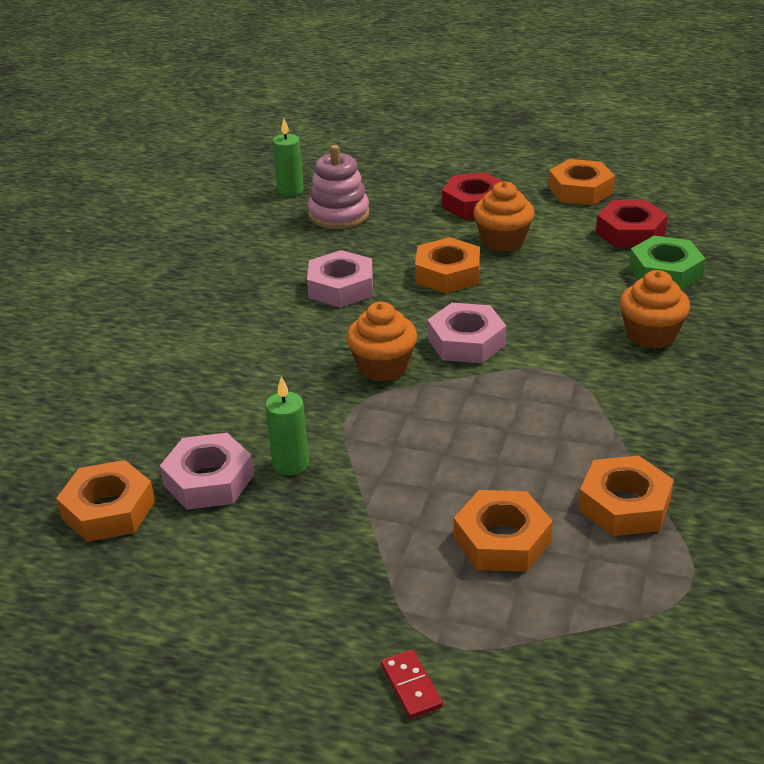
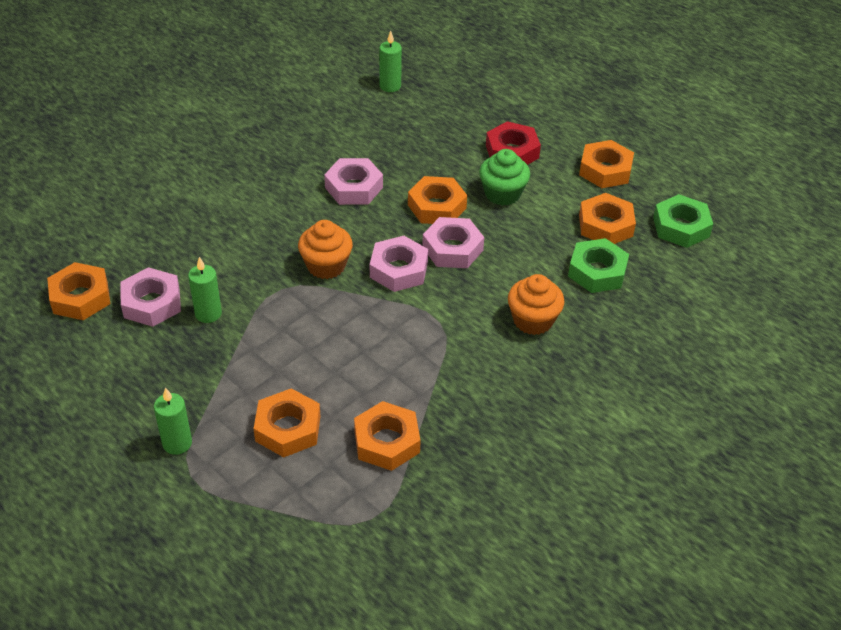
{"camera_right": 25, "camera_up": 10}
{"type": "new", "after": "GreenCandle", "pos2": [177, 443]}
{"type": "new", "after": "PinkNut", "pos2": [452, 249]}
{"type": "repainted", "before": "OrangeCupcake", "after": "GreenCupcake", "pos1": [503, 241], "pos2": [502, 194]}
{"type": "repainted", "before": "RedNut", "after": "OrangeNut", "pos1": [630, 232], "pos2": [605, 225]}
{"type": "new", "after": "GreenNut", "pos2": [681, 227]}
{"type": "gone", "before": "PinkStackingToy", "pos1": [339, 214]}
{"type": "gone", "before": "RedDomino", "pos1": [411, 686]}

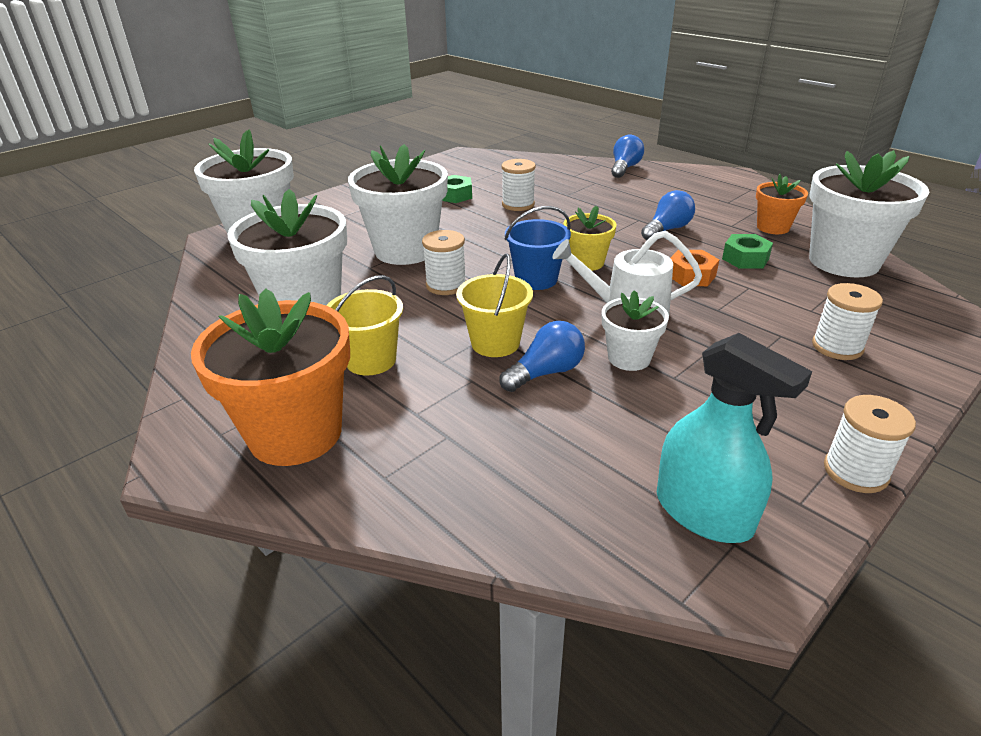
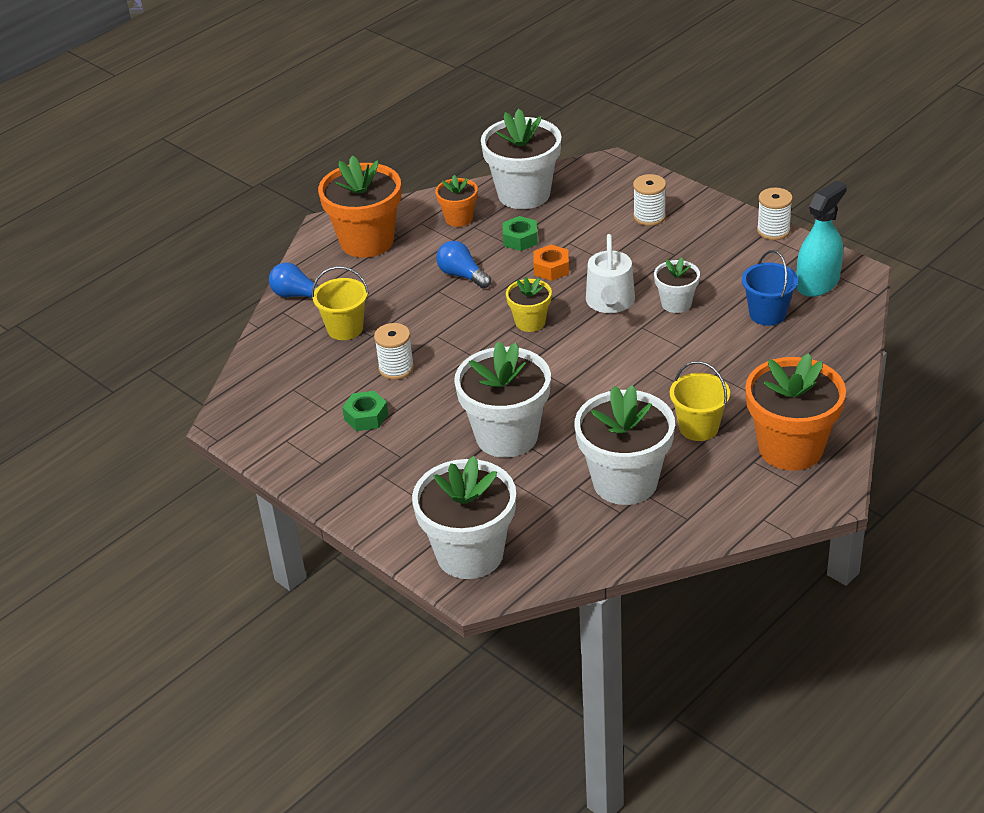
{"camera_right": -90, "camera_up": 5}
{"type": "shifted", "before": "YellowBucket", "pos1": [495, 343], "pos2": [345, 328]}
{"type": "new", "after": "OrangeFlowerPot", "pos2": [367, 241]}
{"type": "shifted", "before": "BlueBucket", "pos1": [536, 279], "pos2": [767, 314]}
{"type": "gone", "before": "WhiteSpool", "pos1": [446, 285]}
{"type": "gone", "before": "BlueLightBulb", "pos1": [545, 372]}

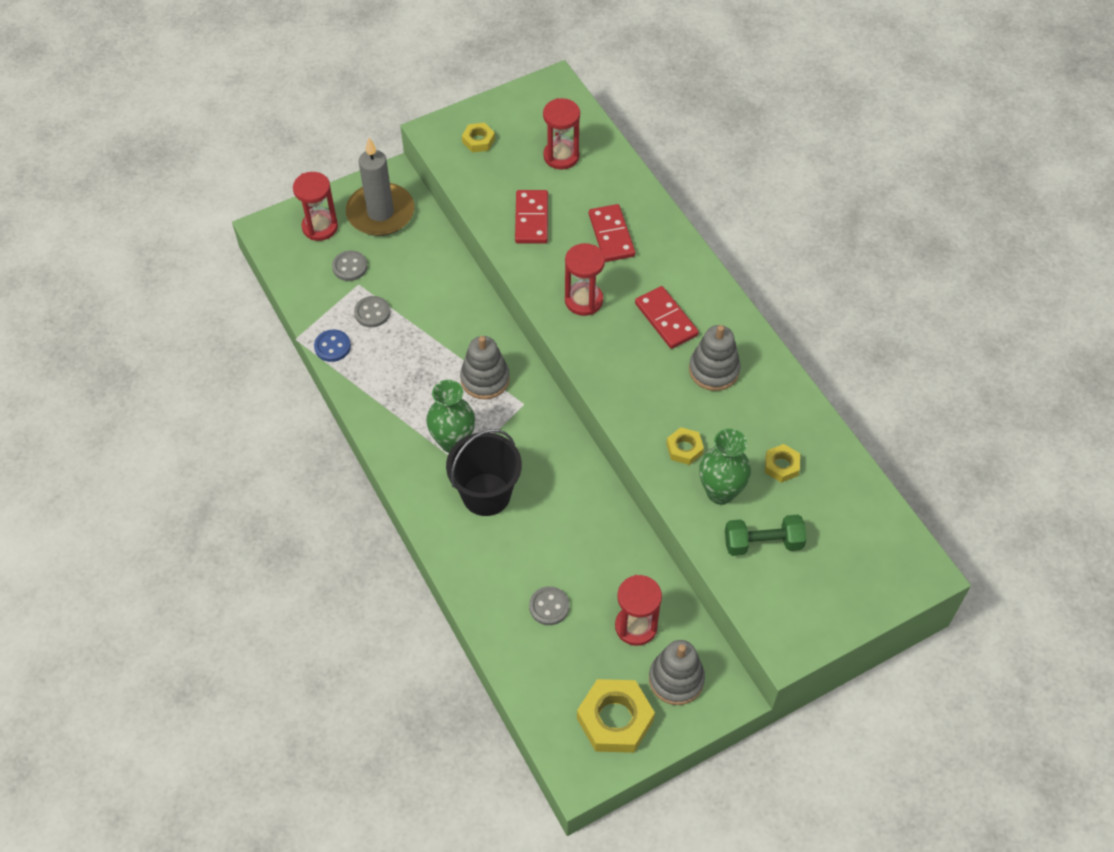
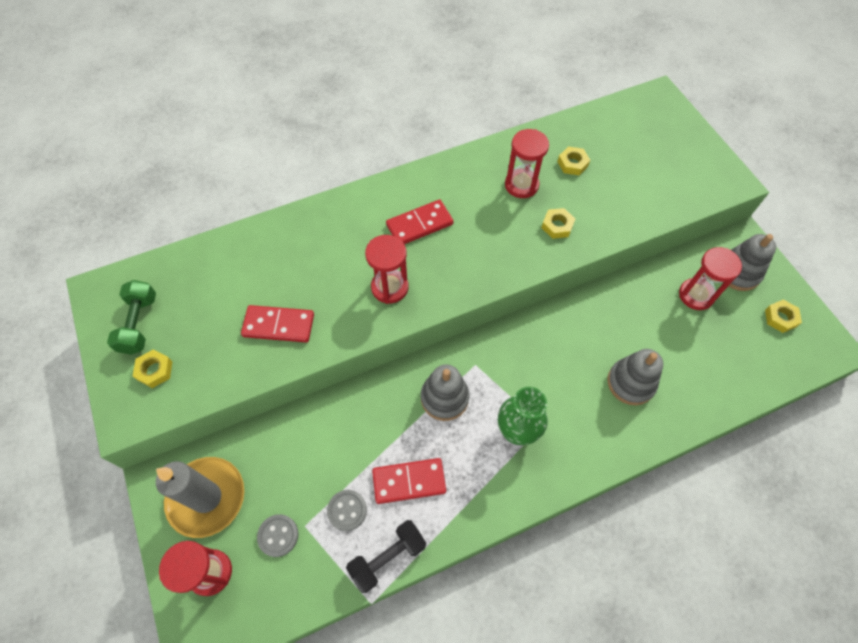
{"camera_right": -85, "camera_up": 5}
{"type": "shifted", "before": "GreenDumbbell", "pos1": [763, 543], "pos2": [139, 324]}
{"type": "swapped", "before": "BlueButton", "after": "BlackDumbbell", "pos1": [332, 347], "pos2": [388, 557]}
{"type": "shifted", "before": "RedDomino", "pos1": [611, 235], "pos2": [409, 481]}
{"type": "shifted", "before": "RedHourglass", "pos1": [561, 156], "pos2": [521, 185]}
{"type": "shifted", "before": "GreyStackingToy", "pos1": [714, 370], "pos2": [631, 383]}
{"type": "scaled", "before": "YellowNut", "pos1": [615, 719], "pos2": [780, 318], "scale": 0.53}
{"type": "gone", "before": "BlackBucket", "pos1": [486, 494]}
{"type": "gone", "before": "GreyButton", "pos1": [549, 606]}
{"type": "gone", "before": "GreenVase", "pos1": [720, 492]}

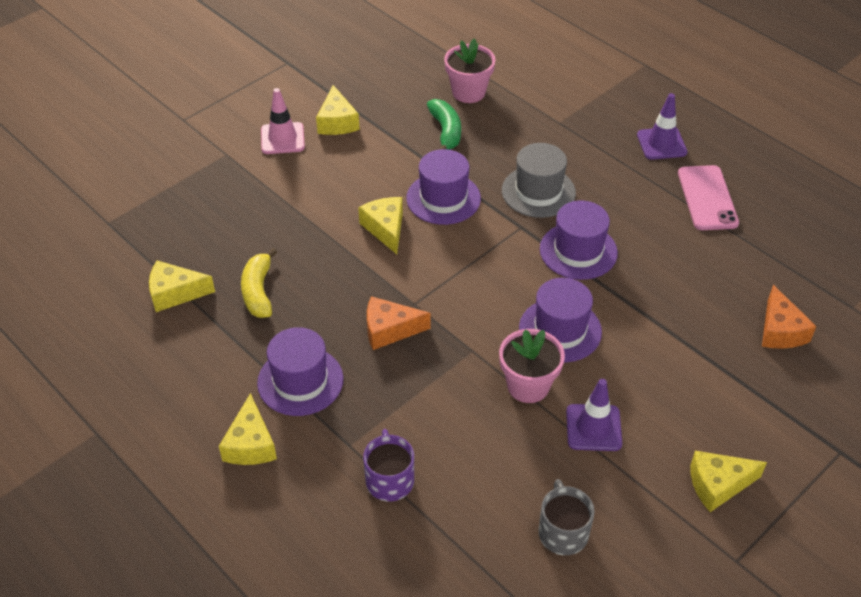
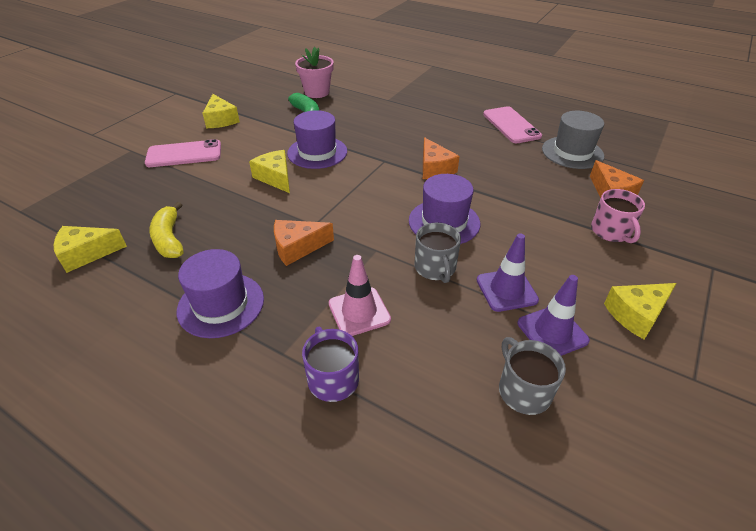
{"camera_right": -15, "camera_up": -5}
{"type": "new", "after": "PinkPhone", "pos2": [184, 154]}
{"type": "shifted", "before": "PinkTrafficCone", "pos1": [282, 138], "pos2": [359, 312]}
{"type": "swapped", "before": "PinkFlowerPot", "after": "GreyMug", "pos1": [528, 386], "pos2": [435, 268]}
{"type": "swapped", "before": "PurpleHat", "after": "OrangeCheese", "pos1": [578, 251], "pos2": [434, 168]}
{"type": "shifted", "before": "PurpleTrafficCone", "pos1": [661, 144], "pos2": [552, 332]}
{"type": "shifted", "before": "GreyHat", "pos1": [538, 192], "pos2": [572, 152]}
{"type": "new", "after": "PinkMug", "pos2": [611, 231]}
{"type": "gone", "before": "YellowCheese", "pos1": [250, 444]}

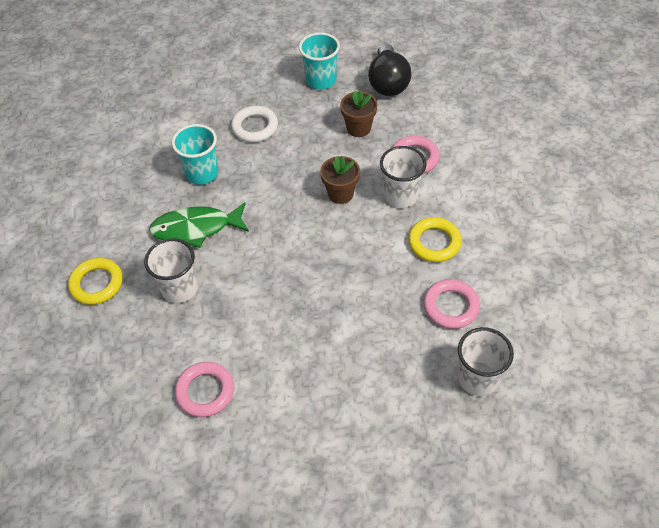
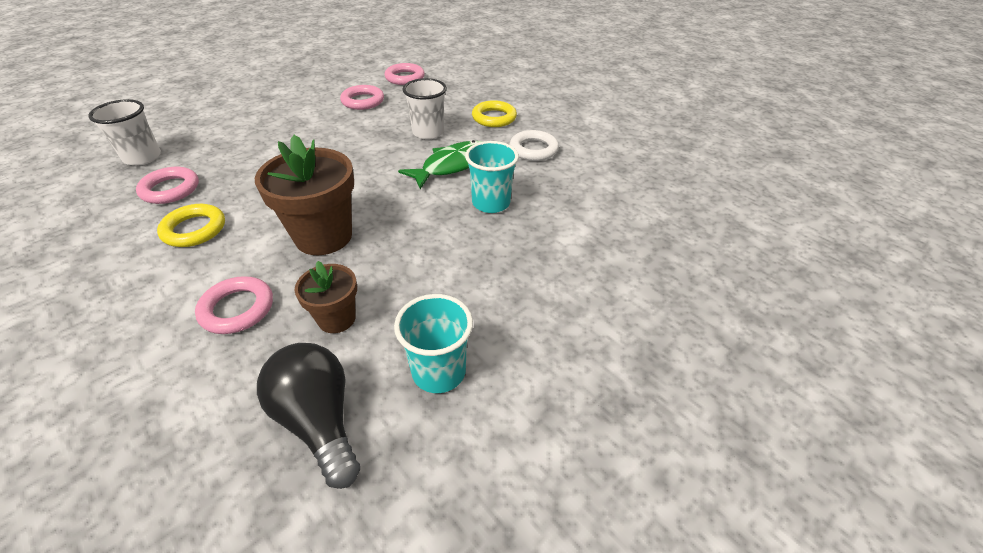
{"camera_right": 145, "camera_up": -10}
{"type": "scaled", "before": "BrownFlowerPot", "pos1": [340, 194], "pos2": [323, 236], "scale": 1.79}
{"type": "new", "after": "PinkRing", "pos2": [405, 78]}
{"type": "shifted", "before": "WhiteRing", "pos1": [255, 127], "pos2": [533, 149]}
{"type": "gone", "before": "WhiteCup", "pos1": [400, 196]}

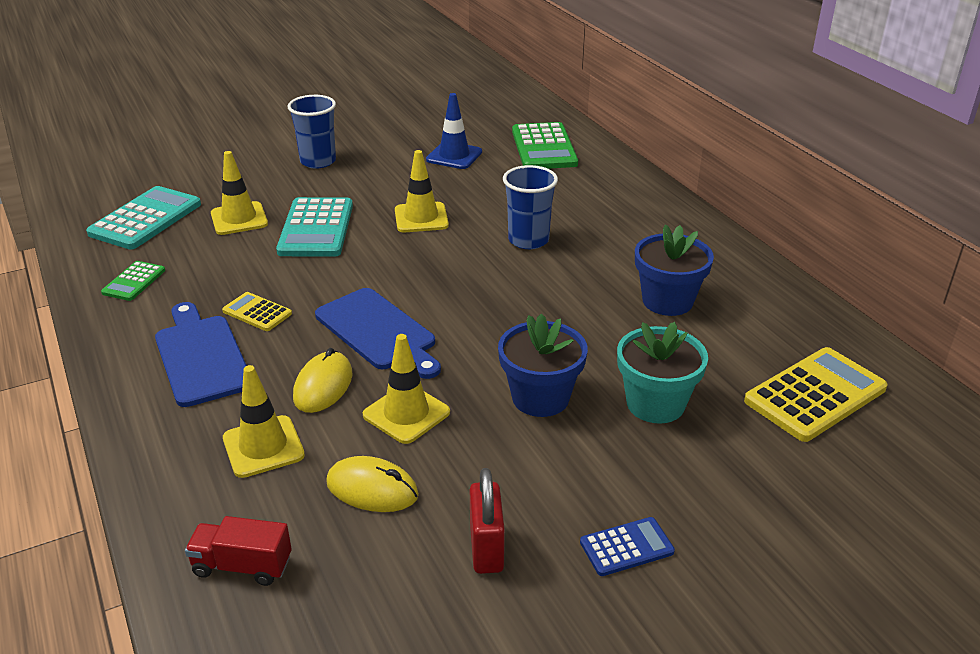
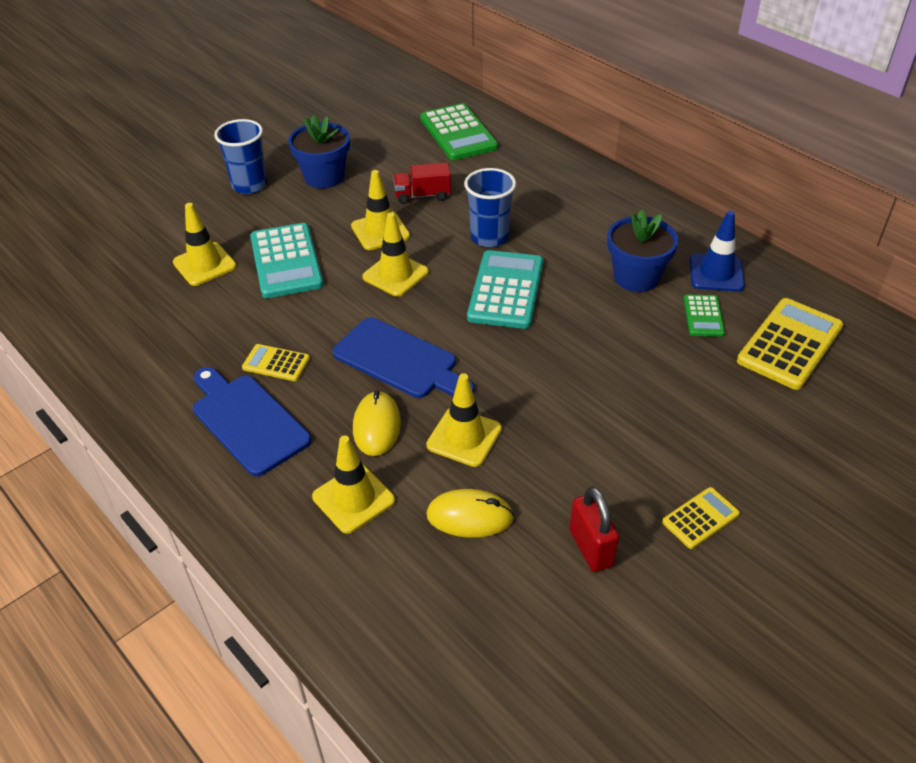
{"camera_right": -15, "camera_up": 10}
{"type": "shifted", "before": "BlueFlowerPot", "pos1": [540, 398], "pos2": [324, 177]}
{"type": "new", "after": "YellowTrafficCone", "pos2": [395, 274]}
{"type": "shifted", "before": "RedTruck", "pos1": [242, 566], "pos2": [422, 195]}
{"type": "shifted", "before": "TurquoiseCalculator", "pos1": [145, 219], "pos2": [505, 290]}
{"type": "repainted", "before": "BlueCalculator", "after": "YellowCalculator", "pos1": [626, 547], "pos2": [700, 518]}
{"type": "shifted", "before": "GreenCalculator", "pos1": [134, 282], "pos2": [703, 316]}
{"type": "shifted", "before": "BlueTrafficCone", "pos1": [454, 156], "pos2": [716, 273]}
{"type": "gone", "before": "TurquoiseFlowerPot", "pos1": [655, 404]}

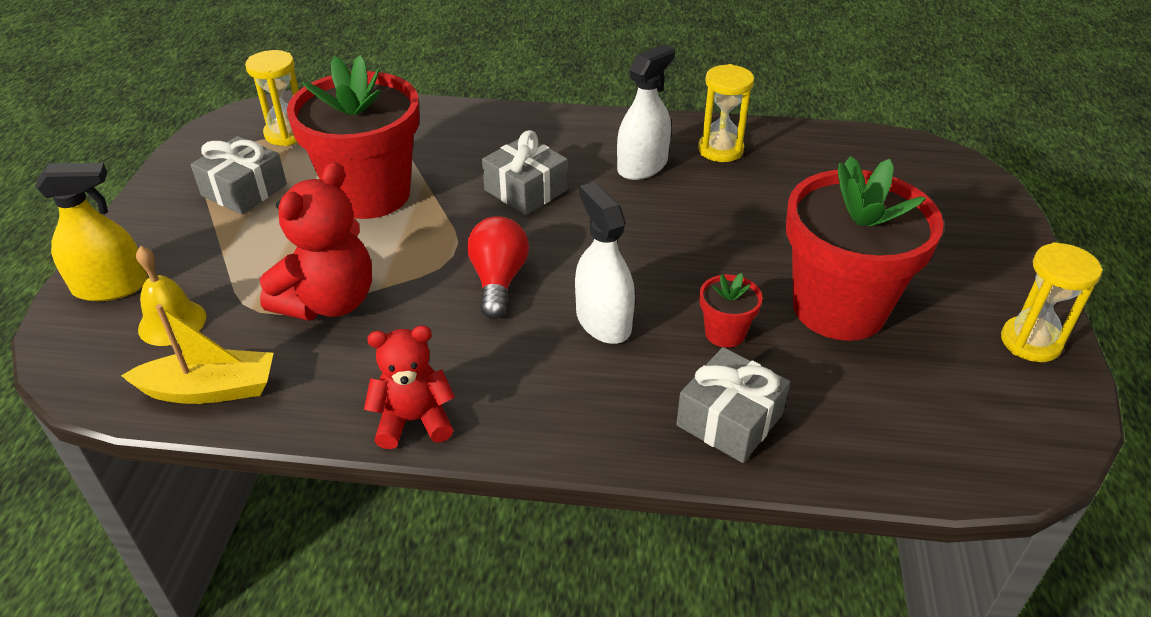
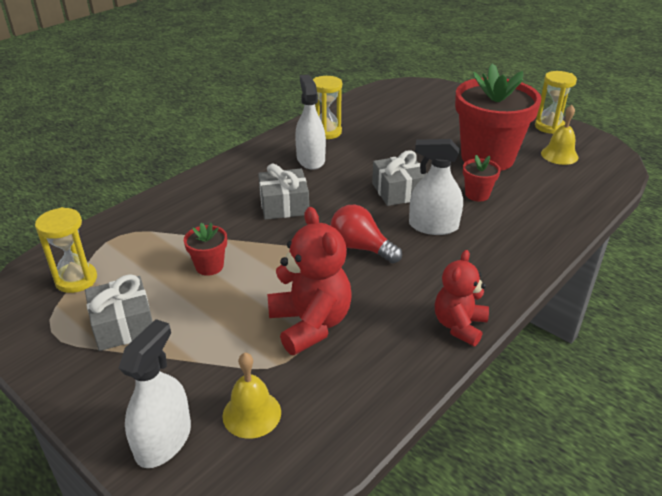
{"camera_right": -55, "camera_up": -5}
{"type": "repainted", "before": "YellowSprayBottle", "after": "WhiteSprayBottle", "pos1": [111, 286], "pos2": [163, 440]}
{"type": "scaled", "before": "RedFlowerPot", "pos1": [370, 194], "pos2": [209, 266], "scale": 0.42}
{"type": "shifted", "before": "GreyGift", "pos1": [729, 420], "pos2": [398, 191]}
{"type": "new", "after": "YellowBell", "pos2": [559, 155]}
{"type": "gone", "before": "YellowBoat", "pos1": [210, 389]}

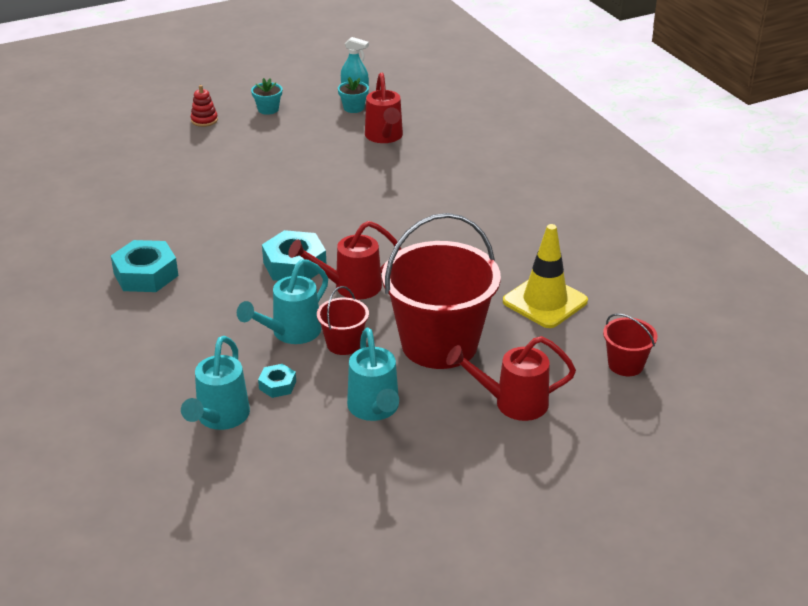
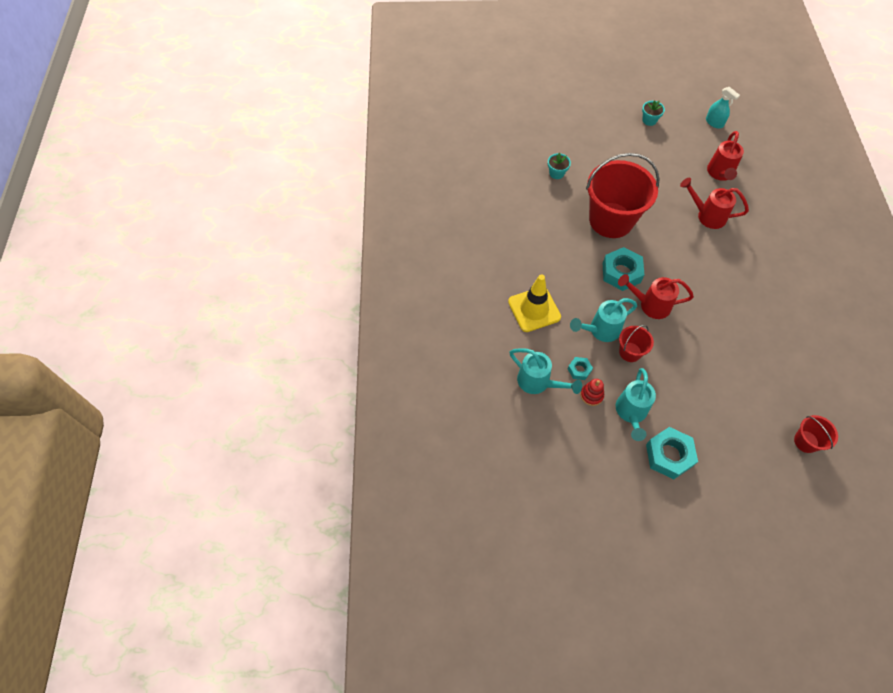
{"camera_right": 25, "camera_up": 25}
{"type": "shifted", "before": "YellowTrafficCone", "pos1": [545, 301], "pos2": [534, 309]}
{"type": "rotated", "before": "TurquoiseWateringCan", "pos1": [220, 418], "pos2": [538, 382], "turn": -90}
{"type": "shifted", "before": "TurquoiseFlowerPot", "pos1": [353, 108], "pos2": [556, 173]}
{"type": "shifted", "before": "RedStackingToy", "pos1": [204, 120], "pos2": [591, 395]}
{"type": "shifted", "before": "RedBucket", "pos1": [439, 344], "pos2": [611, 220]}
{"type": "shifted", "before": "TurquoiseNut", "pos1": [146, 274], "pos2": [669, 455]}
{"type": "shifted", "before": "RedWateringCan", "pos1": [512, 403], "pos2": [707, 216]}

